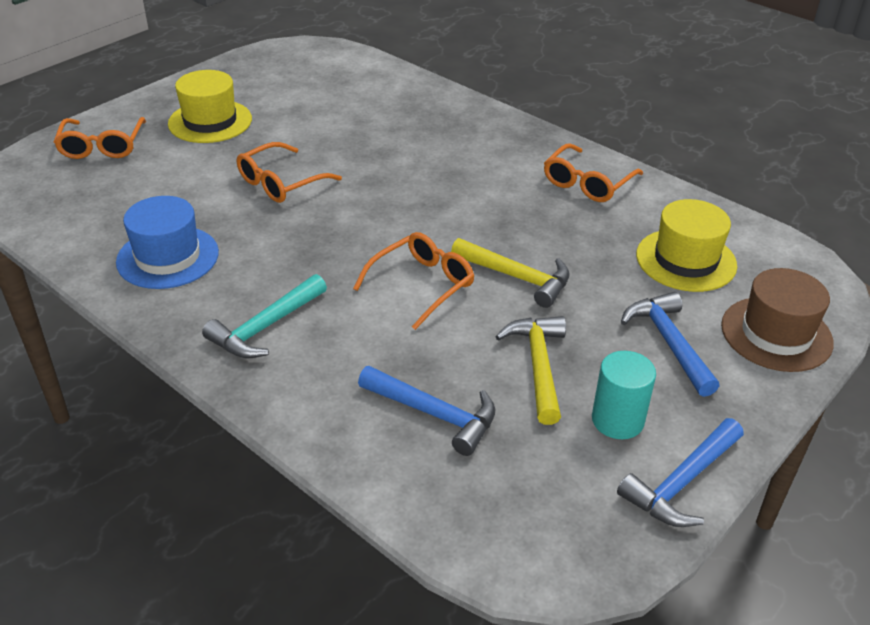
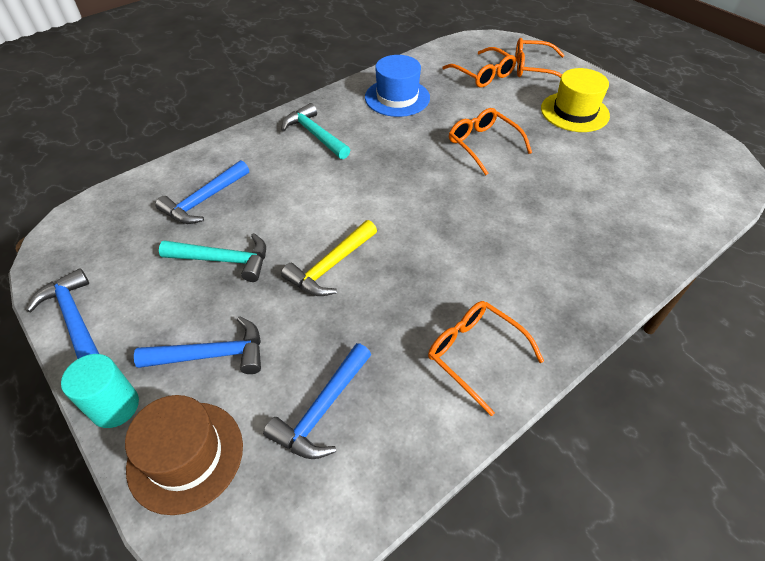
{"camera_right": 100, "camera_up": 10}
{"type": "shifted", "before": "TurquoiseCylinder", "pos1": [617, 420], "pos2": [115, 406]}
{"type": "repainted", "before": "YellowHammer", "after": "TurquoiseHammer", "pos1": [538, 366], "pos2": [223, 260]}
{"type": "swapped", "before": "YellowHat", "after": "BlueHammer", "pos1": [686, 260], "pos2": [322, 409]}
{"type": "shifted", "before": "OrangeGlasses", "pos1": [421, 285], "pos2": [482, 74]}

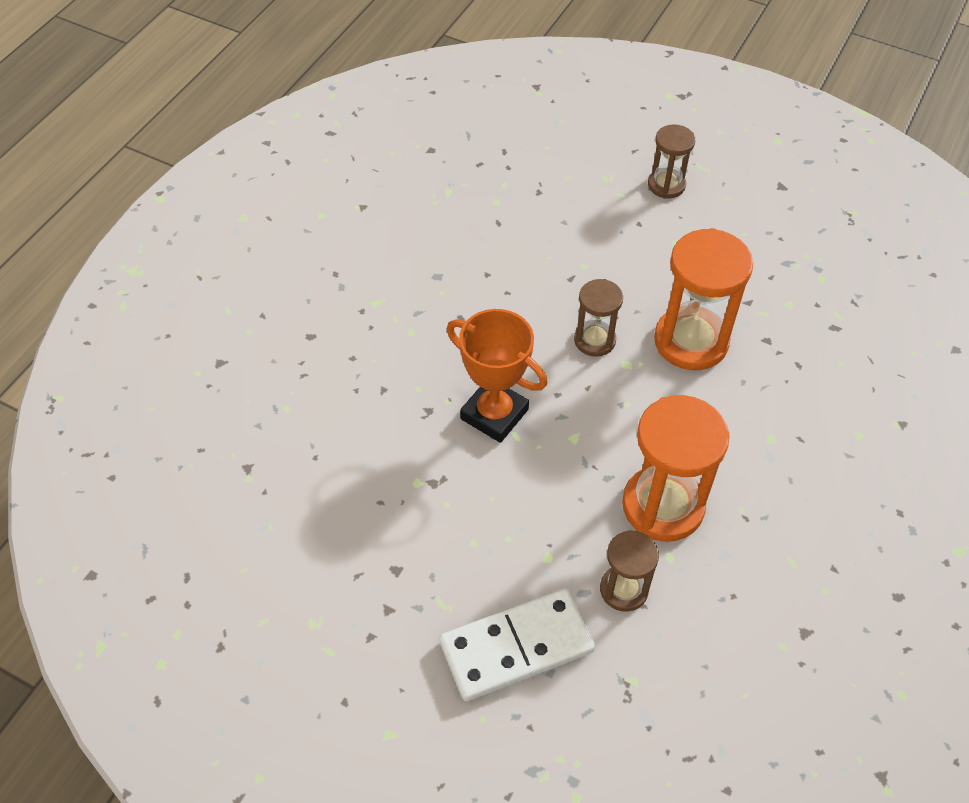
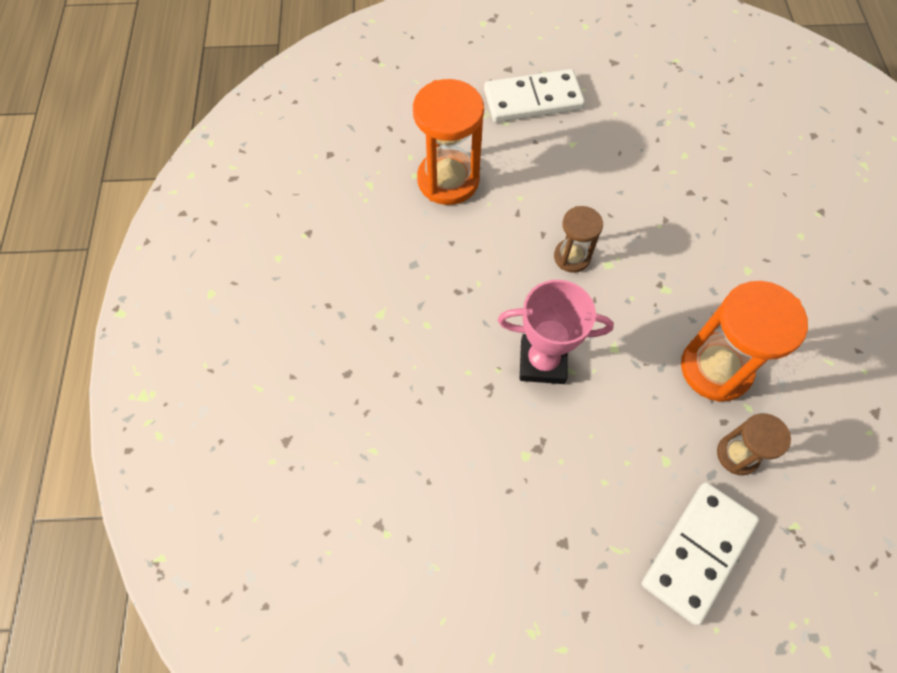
{"camera_right": -30, "camera_up": 10}
{"type": "shifted", "before": "OrangeHourglass", "pos1": [691, 341], "pos2": [448, 180]}
{"type": "swapped", "before": "BrownHourglass", "after": "WhiteDomino", "pos1": [666, 185], "pos2": [533, 99]}
{"type": "repainted", "before": "OrangeTrophy", "after": "PinkTrophy", "pos1": [494, 414], "pos2": [542, 362]}

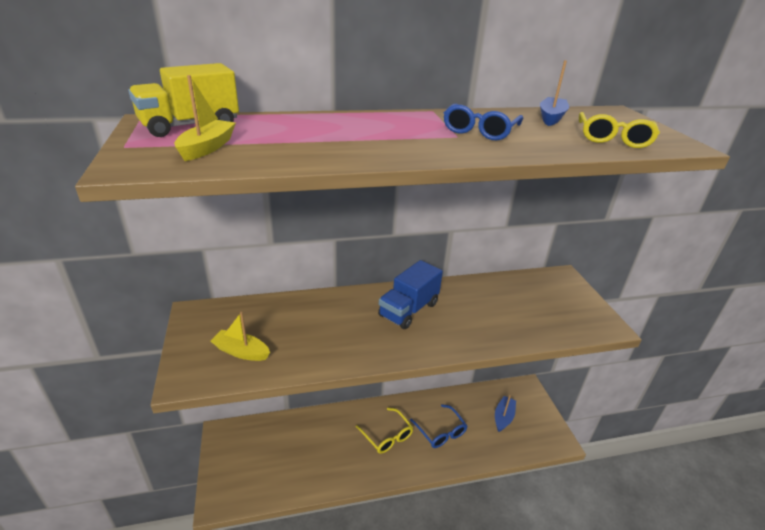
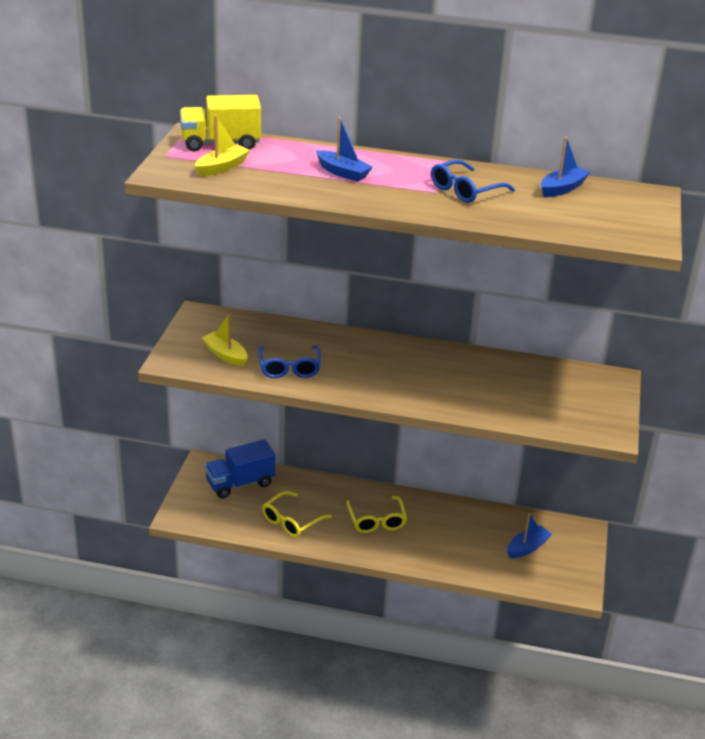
{"camera_right": 25, "camera_up": 0}
{"type": "shifted", "before": "BlueTruck", "pos1": [408, 310], "pos2": [240, 483]}
{"type": "shifted", "before": "BlueGlasses", "pos1": [440, 431], "pos2": [289, 368]}
{"type": "shifted", "before": "YellowGlasses", "pos1": [613, 138], "pos2": [292, 521]}
{"type": "new", "after": "BlueBoat", "pos2": [343, 173]}

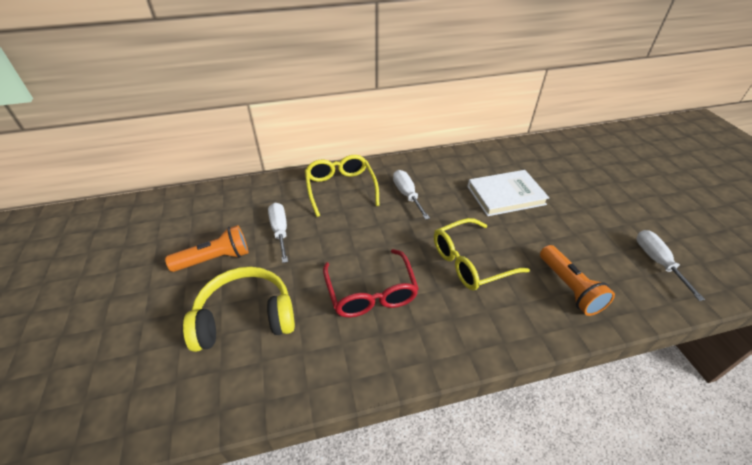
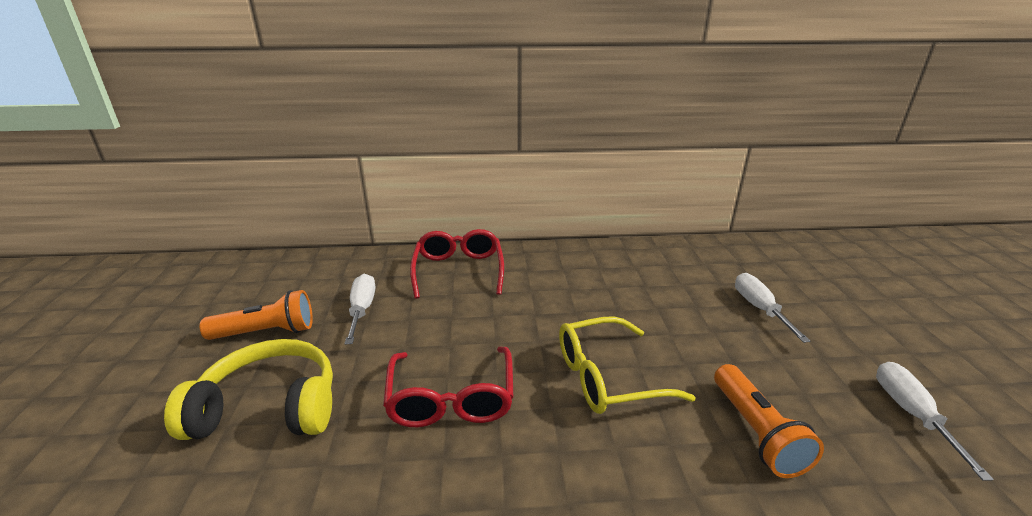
{"camera_right": 10, "camera_up": -15}
{"type": "repainted", "before": "YellowGlasses", "after": "RedGlasses", "pos1": [340, 188], "pos2": [458, 270]}
{"type": "shifted", "before": "WhiteScrewdriver", "pos1": [407, 195], "pos2": [759, 309]}
{"type": "gone", "before": "WhiteBook", "pos1": [505, 195]}

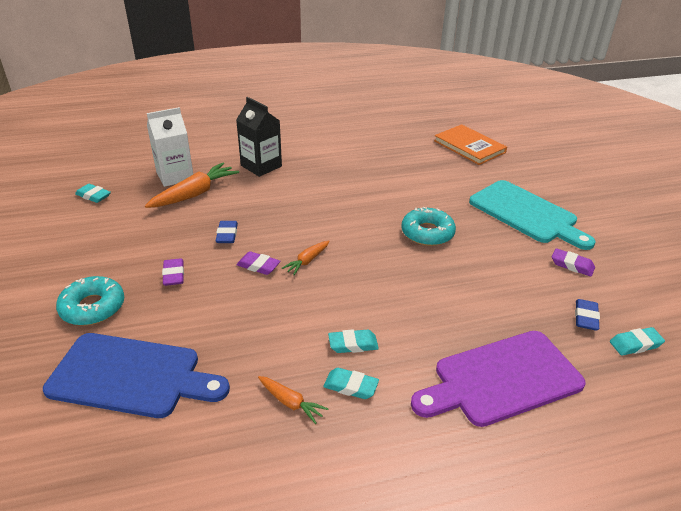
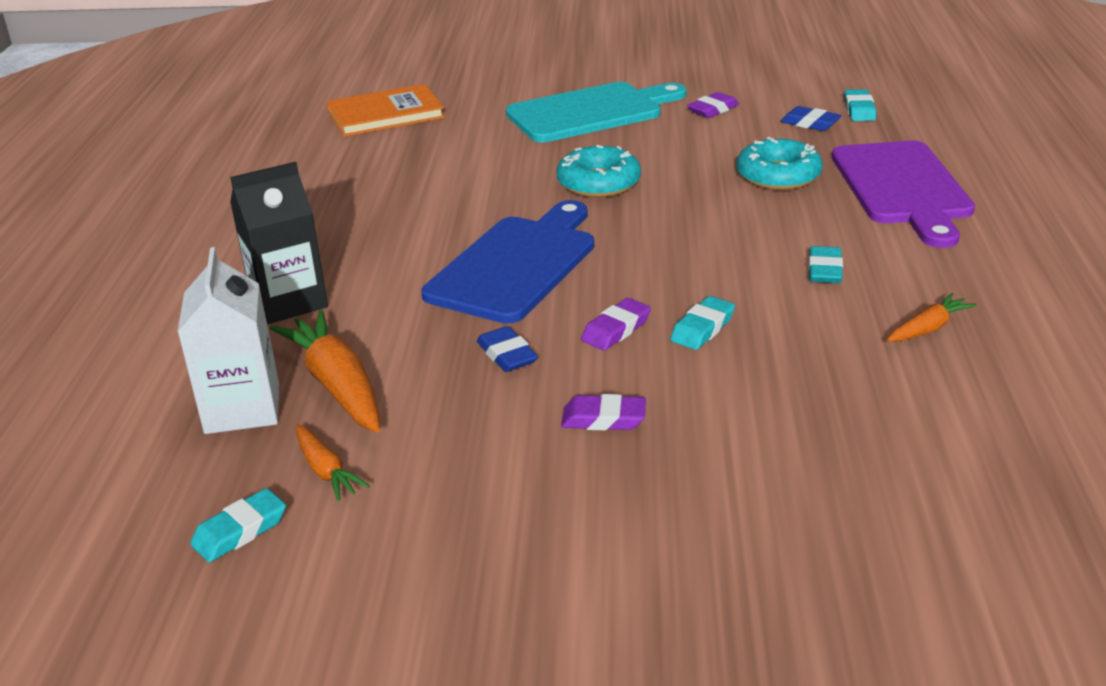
{"camera_right": -70, "camera_up": -5}
{"type": "shifted", "before": "OrangeCarrot", "pos1": [307, 261], "pos2": [326, 471]}
{"type": "shifted", "before": "BlueCuttingBoard", "pos1": [131, 376], "pos2": [516, 265]}
{"type": "rotated", "before": "BlueEraser", "pos1": [227, 235], "pos2": [507, 355], "turn": 45}
{"type": "shifted", "before": "TurquoiseEraser", "pos1": [350, 386], "pos2": [702, 328]}
{"type": "shifted", "before": "TurquoiseDonut", "pos1": [93, 307], "pos2": [778, 176]}

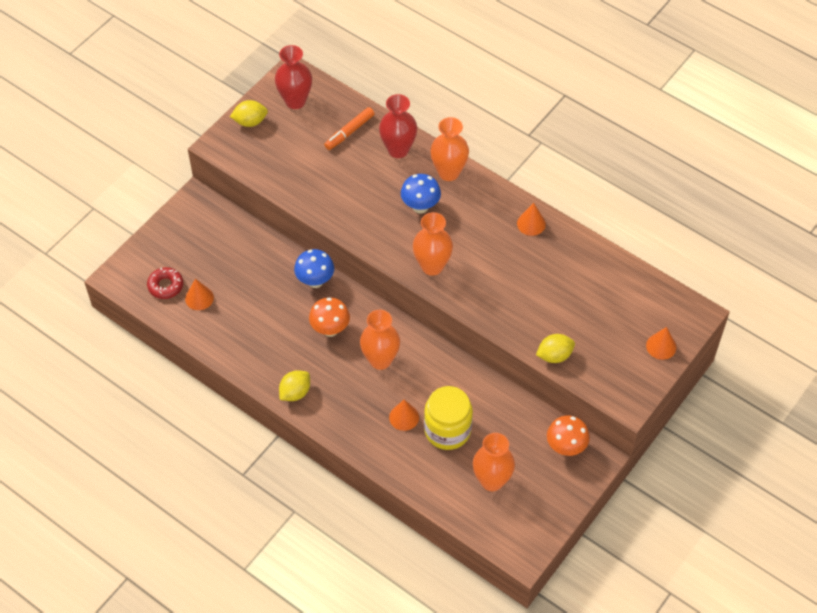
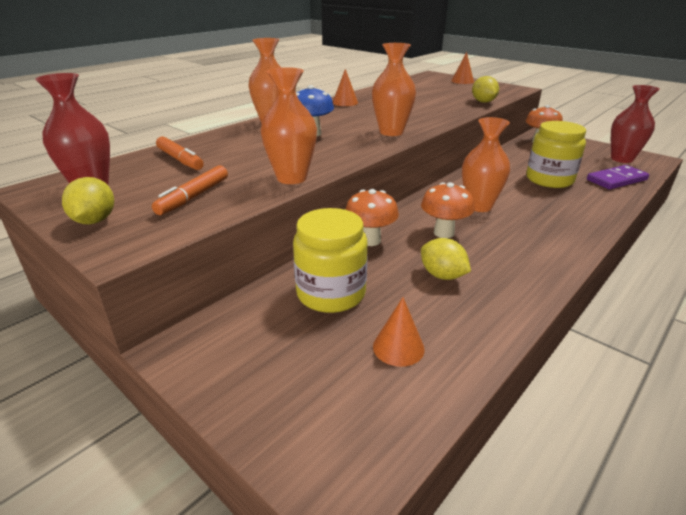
{"camera_right": -85, "camera_up": -25}
{"type": "new", "after": "OrangeMarker", "pos2": [194, 197]}
{"type": "shifted", "before": "OrangeVase", "pos1": [492, 481], "pos2": [291, 178]}
{"type": "new", "after": "YellowJar", "pos2": [331, 293]}
{"type": "repainted", "before": "BlueMushroom", "after": "OrangeMushroom", "pos1": [315, 281], "pos2": [370, 240]}
{"type": "shifted", "before": "YellowLemon", "pos1": [295, 392], "pos2": [442, 275]}
{"type": "new", "after": "PurpleDomino", "pos2": [616, 180]}
{"type": "shifted", "before": "RedVase", "pos1": [398, 150], "pos2": [621, 159]}
{"type": "gone", "before": "RedDonut", "pos1": [165, 286]}
{"type": "gone", "before": "OrangeCone", "pos1": [404, 417]}

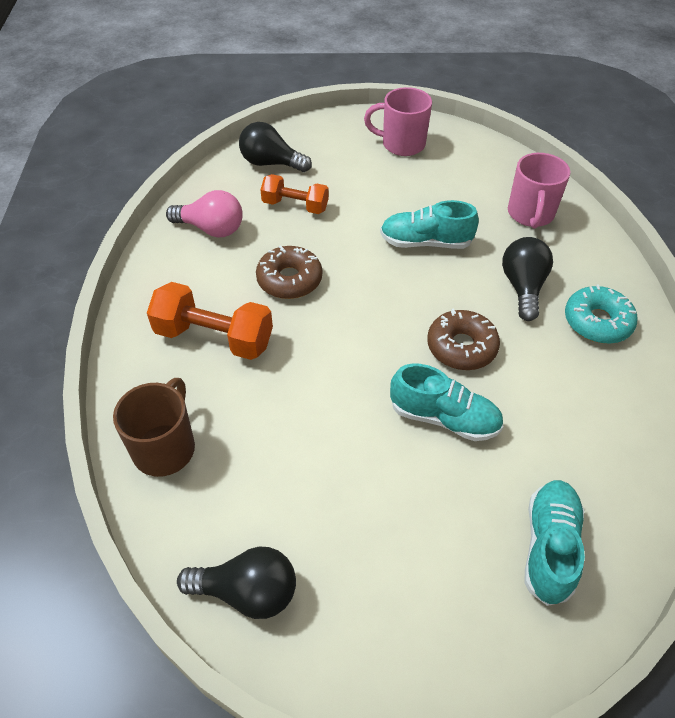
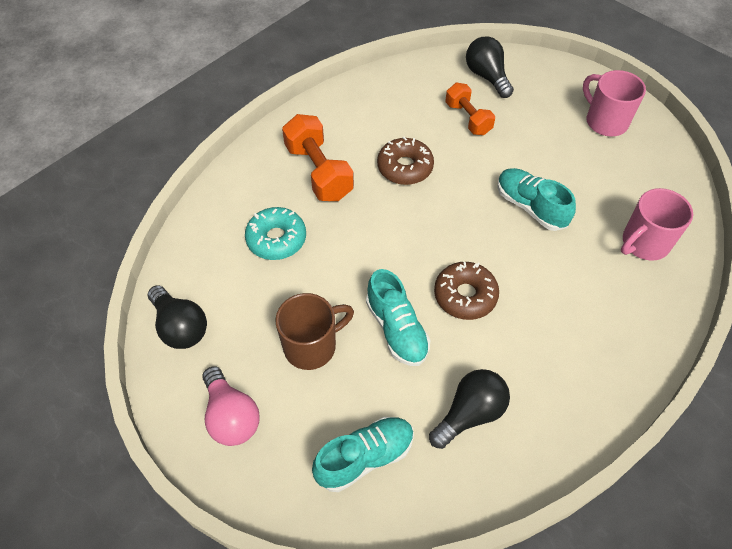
{"camera_right": 45, "camera_up": 5}
{"type": "shifted", "before": "PinkLightBulb", "pos1": [211, 229], "pos2": [231, 416]}
{"type": "shifted", "before": "TurquoiseDonut", "pos1": [597, 322], "pos2": [276, 239]}
{"type": "shifted", "before": "BrownMug", "pos1": [165, 448], "pos2": [312, 346]}
{"type": "shifted", "before": "BlackLightBulb", "pos1": [523, 287], "pos2": [470, 413]}

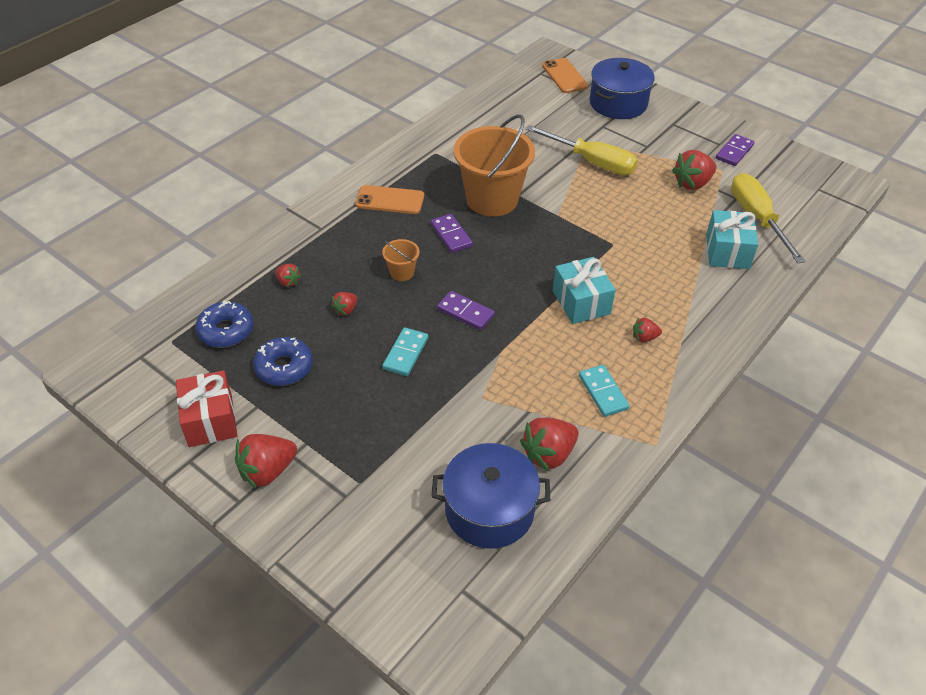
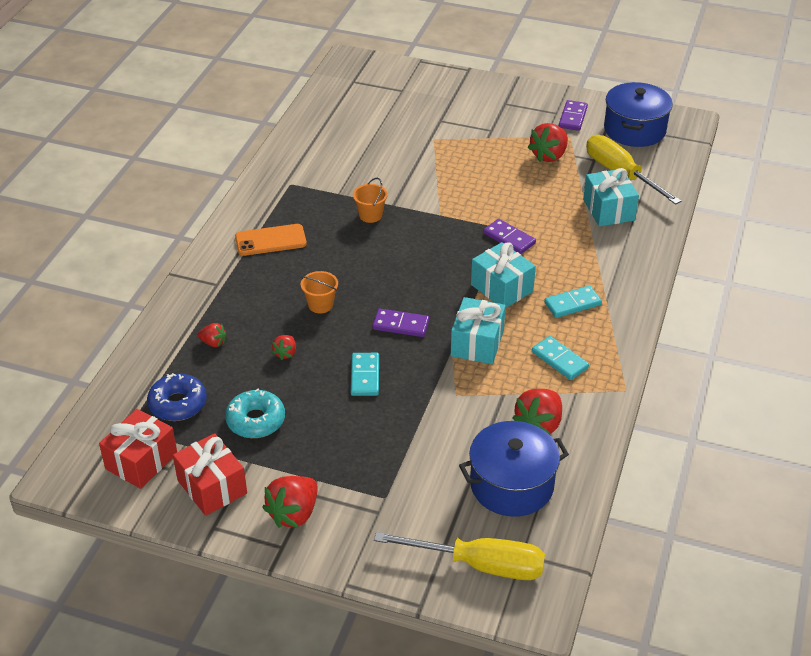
{"camera_right": -20, "camera_up": -5}
{"type": "new", "after": "RedGift", "pos2": [141, 461]}
{"type": "repainted", "before": "BlueDonut", "after": "TurquoiseDonut", "pos1": [284, 367], "pos2": [256, 420]}
{"type": "scaled", "before": "OrangeBucket", "pos1": [492, 199], "pos2": [370, 215], "scale": 0.43}
{"type": "shifted", "before": "YellowScrewdriver", "pos1": [592, 162], "pos2": [480, 565]}
{"type": "new", "after": "TurquoiseGift", "pos2": [477, 343]}
{"type": "shifted", "before": "PurpleDomino", "pos1": [451, 235], "pos2": [509, 238]}
{"type": "swapped", "before": "RedStrawberry", "after": "TurquoiseDomino", "pos1": [644, 338], "pos2": [572, 304]}
{"type": "shifted", "before": "BluePot", "pos1": [618, 103], "pos2": [634, 130]}
{"type": "gone", "before": "OrangePhone", "pos1": [564, 76]}

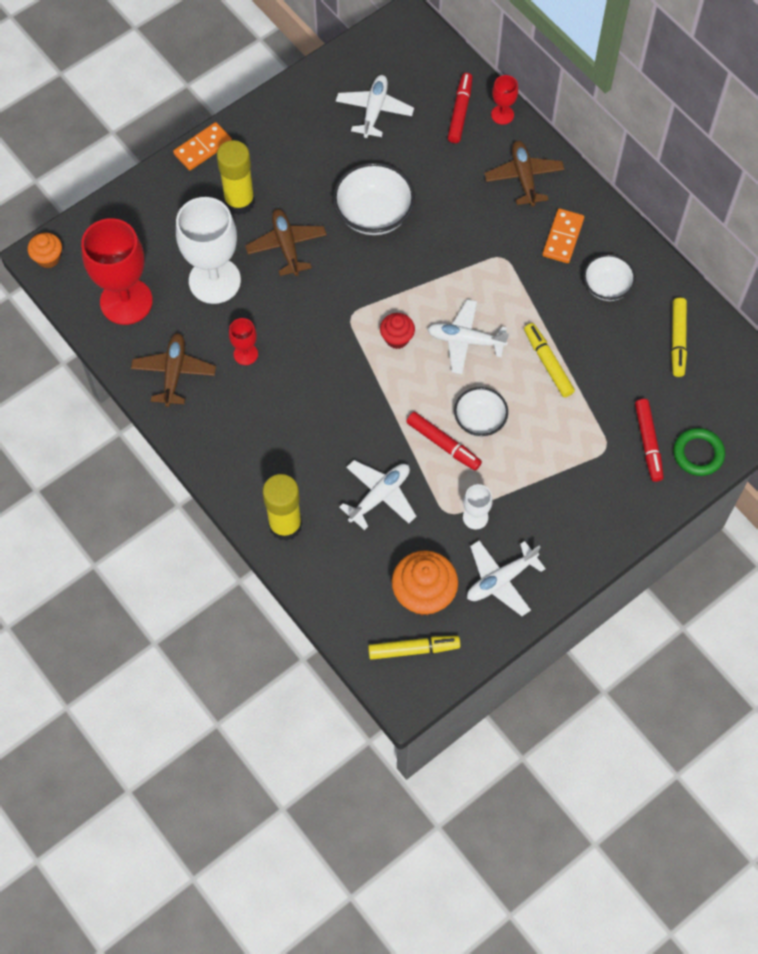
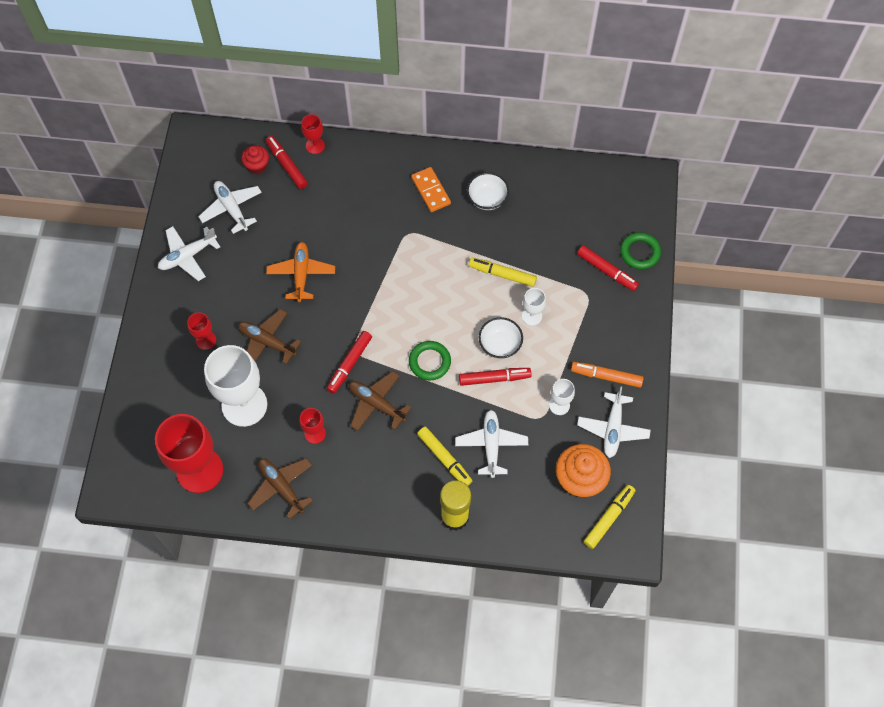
{"camera_right": -45, "camera_up": 0}
{"type": "shifted", "before": "WhitePlane", "pos1": [465, 340], "pos2": [188, 256]}
{"type": "swapped", "before": "YellowGlueStick", "after": "RedGoblet", "pos1": [239, 201], "pos2": [206, 340]}
{"type": "shifted", "before": "RedCupcake", "pos1": [397, 338], "pos2": [257, 166]}
{"type": "swapped", "before": "WhiteBowl", "after": "OrangePlane", "pos1": [374, 214], "pos2": [301, 274]}
{"type": "new", "after": "RedMarker", "pos2": [350, 364]}
{"type": "shifted", "before": "BrownPlane", "pos1": [524, 177], "pos2": [376, 404]}
{"type": "new", "after": "GreenRing", "pos2": [429, 362]}
{"type": "shifted", "before": "YellowMarker", "pos1": [678, 340], "pos2": [444, 458]}
{"type": "new", "after": "WhiteGoblet", "pos2": [532, 316]}
{"type": "new", "after": "OrangeMarker", "pos2": [606, 376]}
{"type": "gone", "before": "OrangeCupcake", "pos1": [48, 258]}
{"type": "gone", "before": "OrangeDomino", "pos1": [203, 148]}

